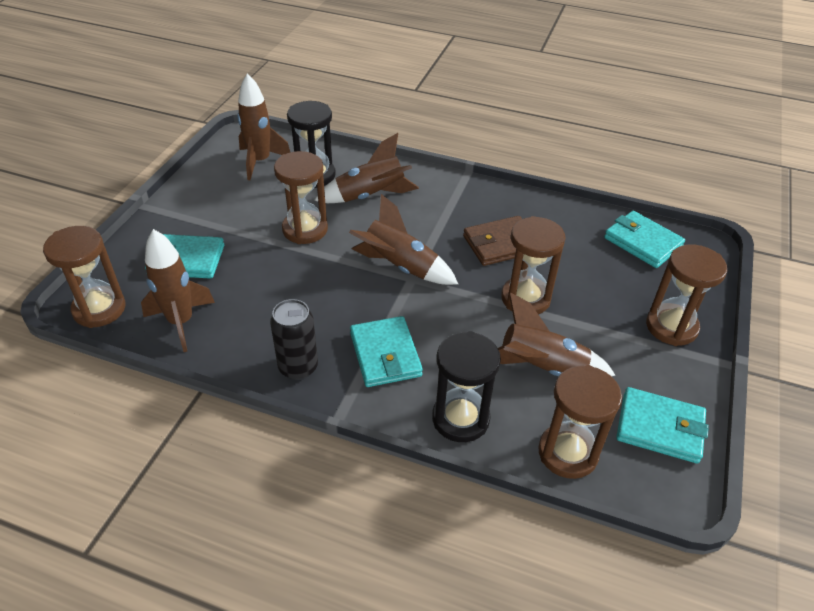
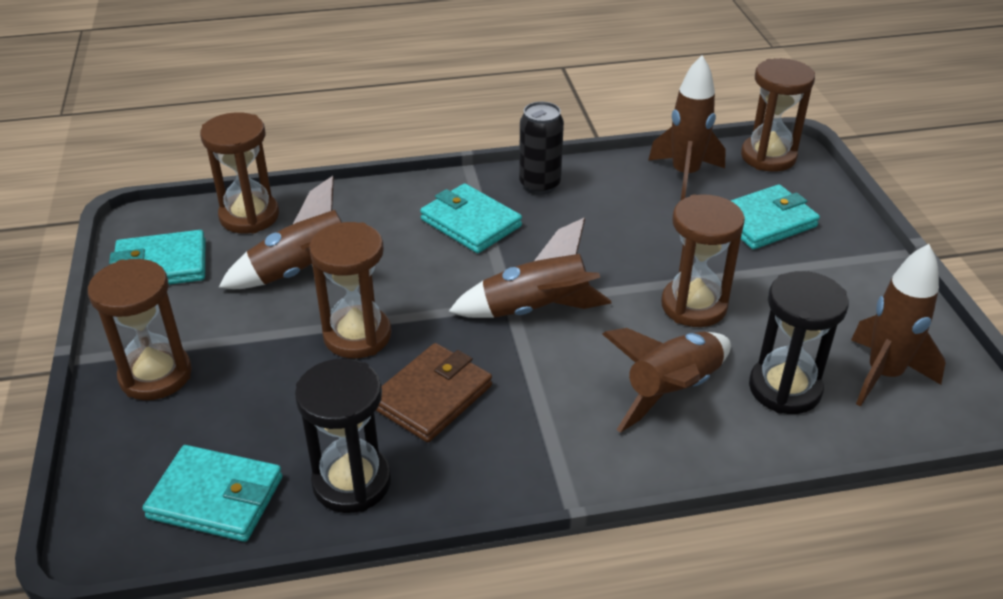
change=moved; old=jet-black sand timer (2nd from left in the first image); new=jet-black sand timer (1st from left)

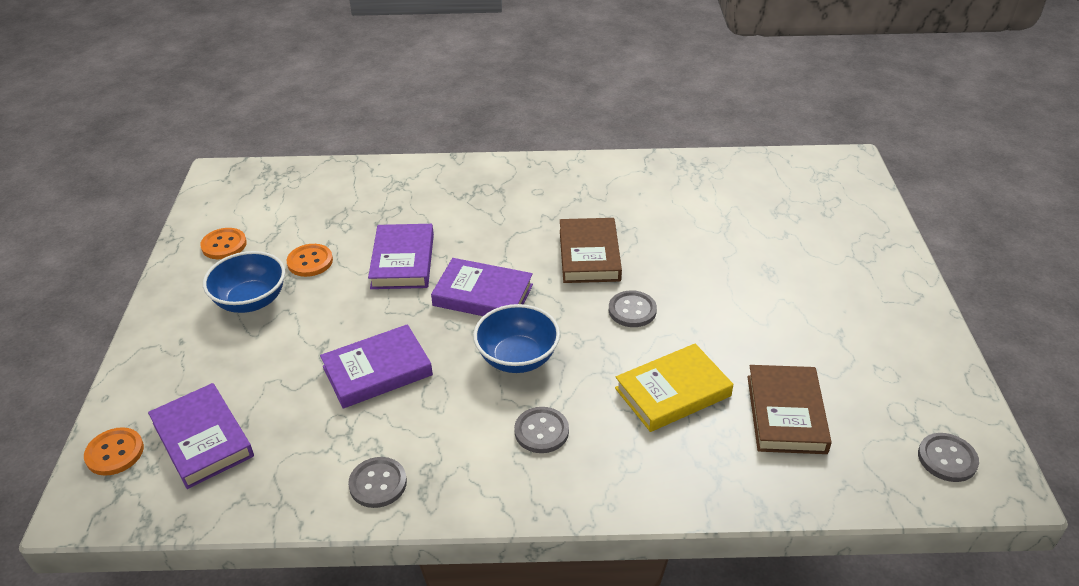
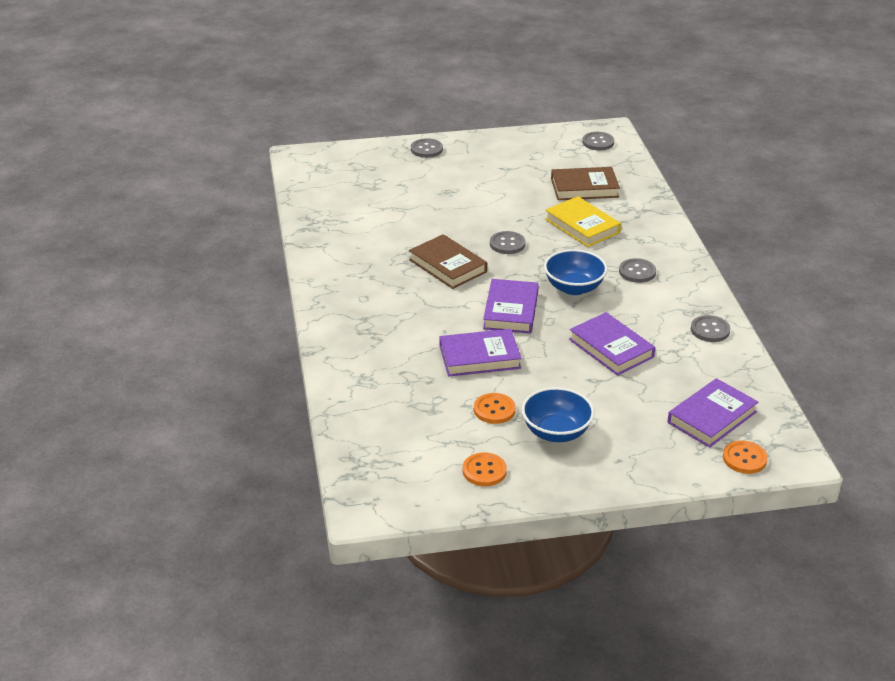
change=added; new=gray shirt button (1st from left)
change=turned; old=brown hardback (1st from left); degrees=60

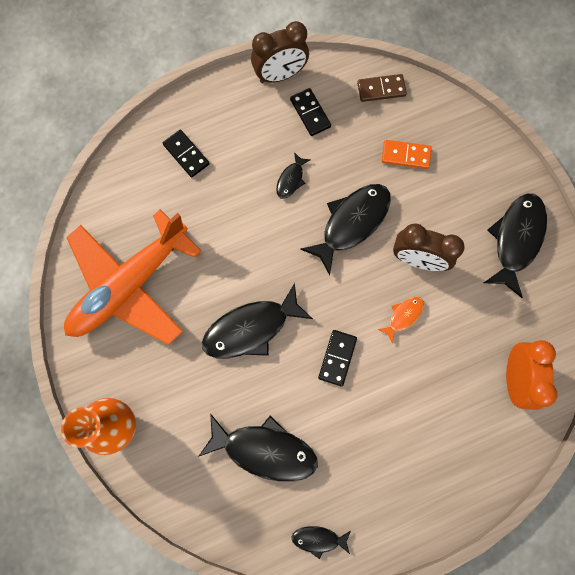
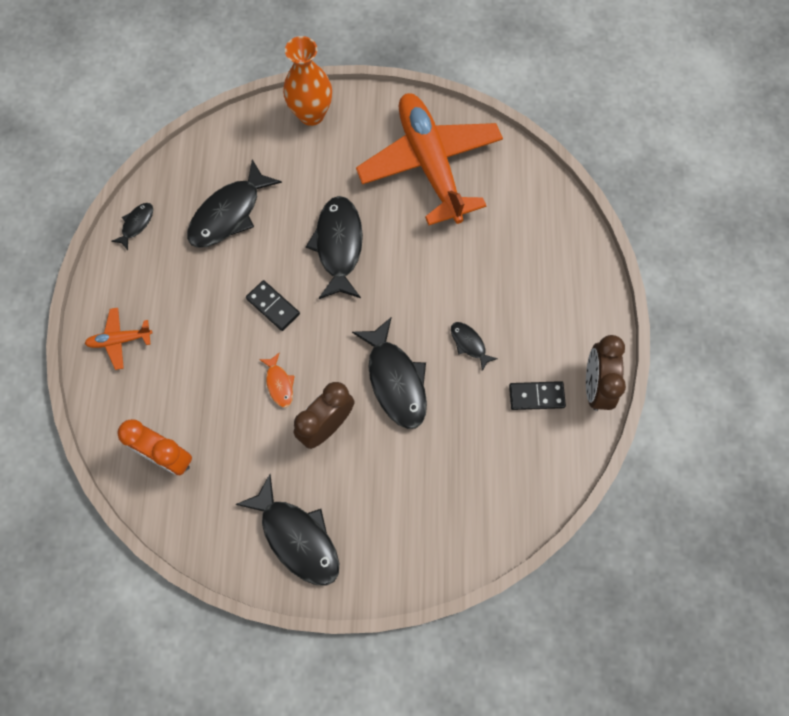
change=removed; old=jet-black domino (1st from left)
change=removed; old=brown domino
change=removed; old=orange-coloured domino
change=added; new=orange-coloured toy plane (1st from left)

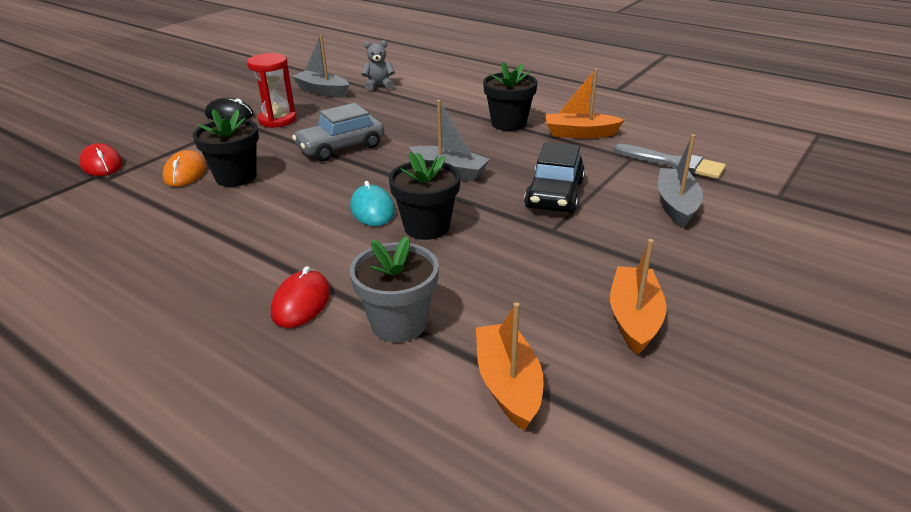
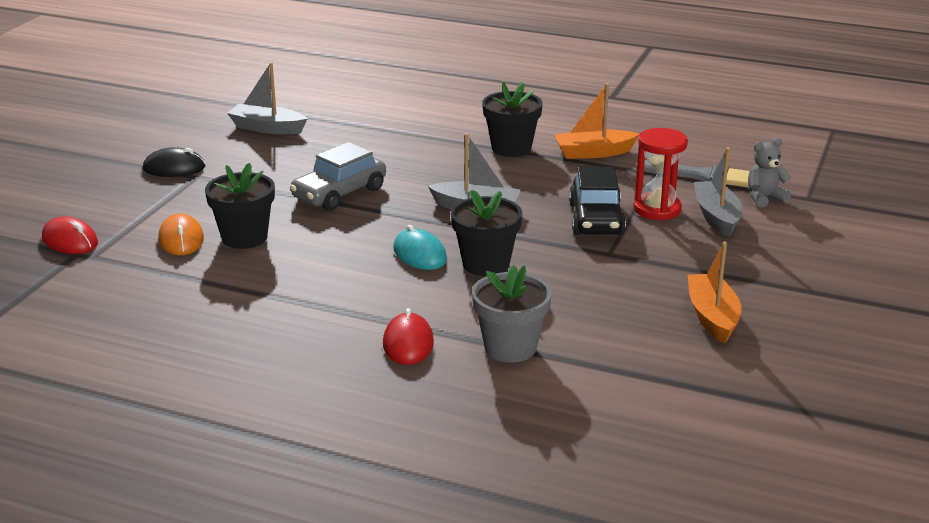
change=removed; old=orange-coloured boat (1st from left)
change=moved; old=red sand timer
change=moved; old=gray teddy bear

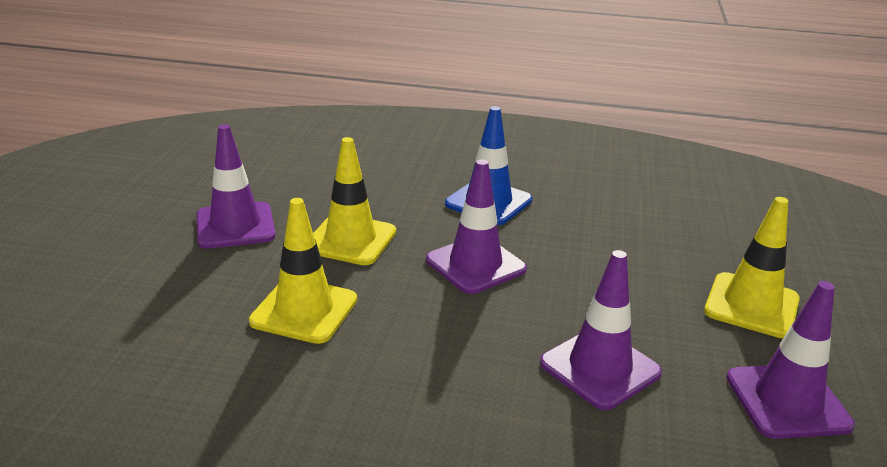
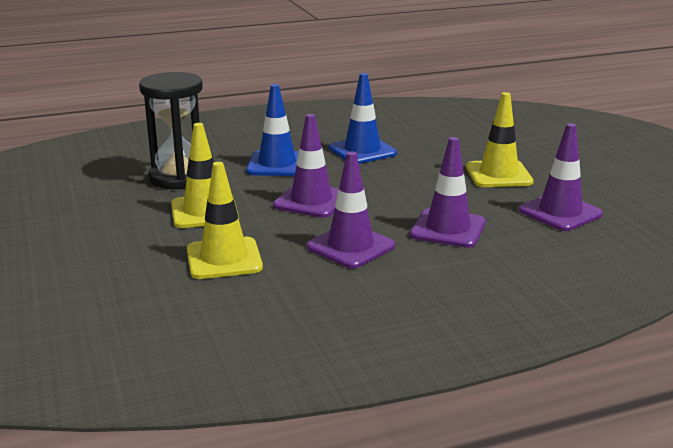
change=added; new=jet-black sand timer
change=added; new=blue safety cone (2nd from left)
change=moved; old=royal purple safety cone (1st from left in the first image); new=royal purple safety cone (2nd from left)

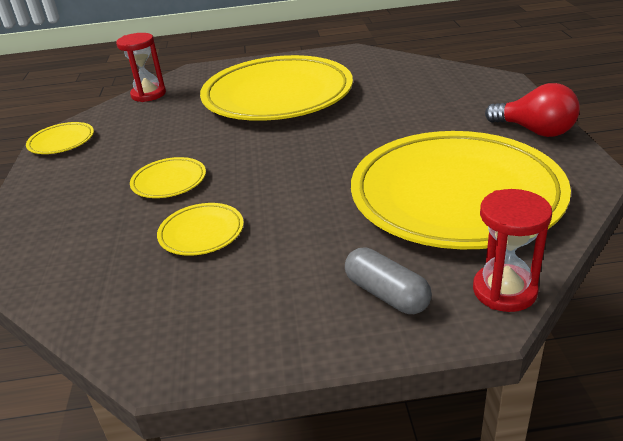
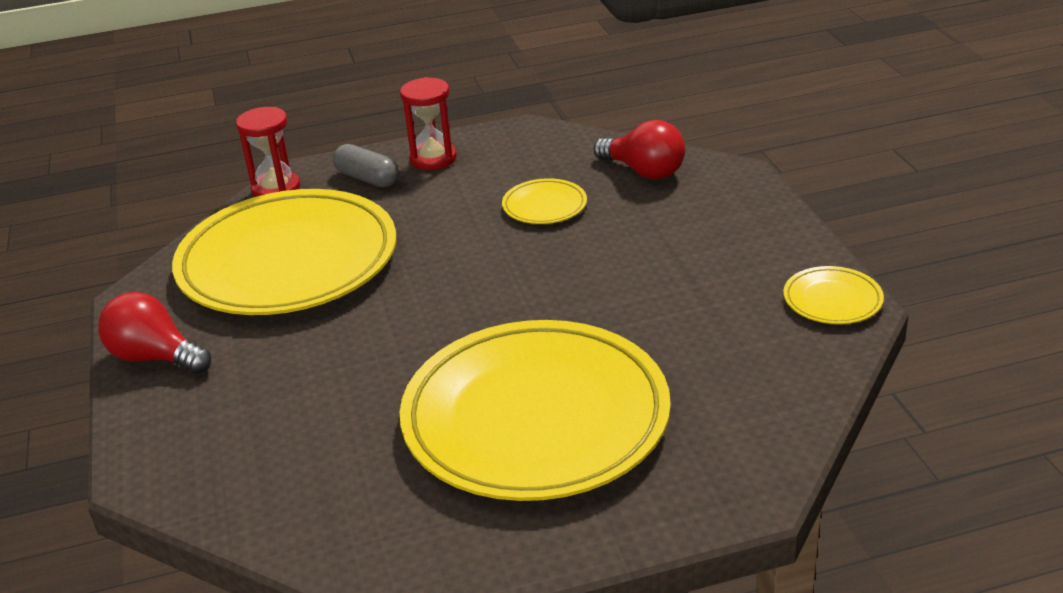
change=removed; old=yellow plate (2nd from left)
change=added; new=red bulb (2nd from left)
change=moved; old=red sand timer (1st from left in the first image); new=red sand timer (2nd from left)

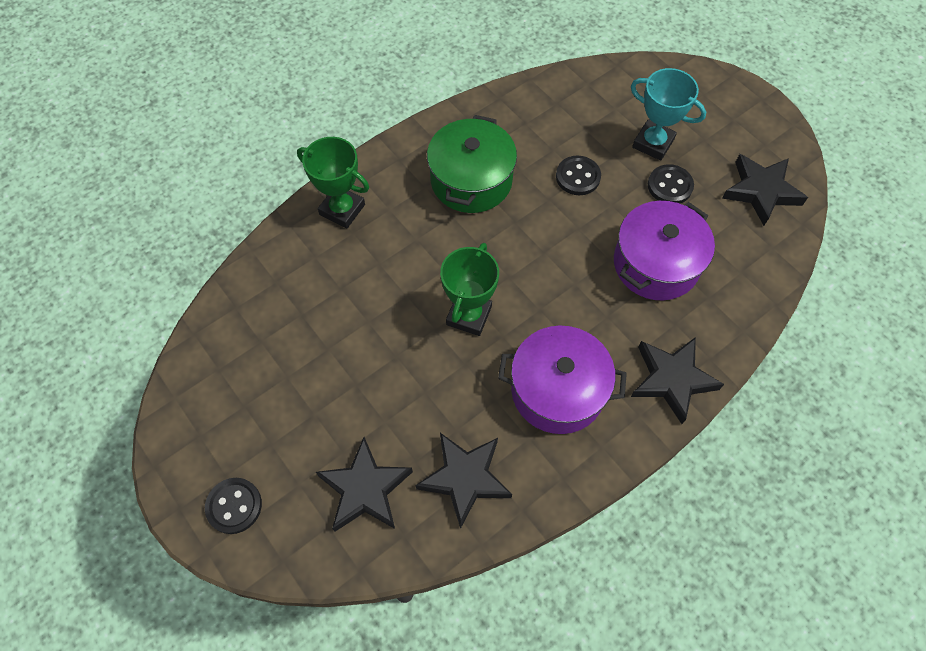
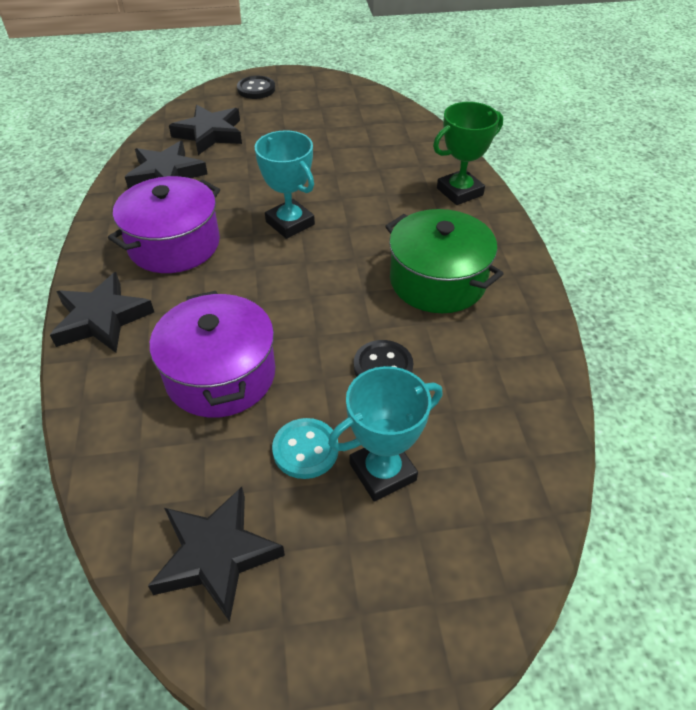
change=recoloured; old=green prize cup (2nd from left); new=turquoise prize cup (1st from left)
change=recoloured; old=jet-black shirt button (3rd from left); new=turquoise shirt button

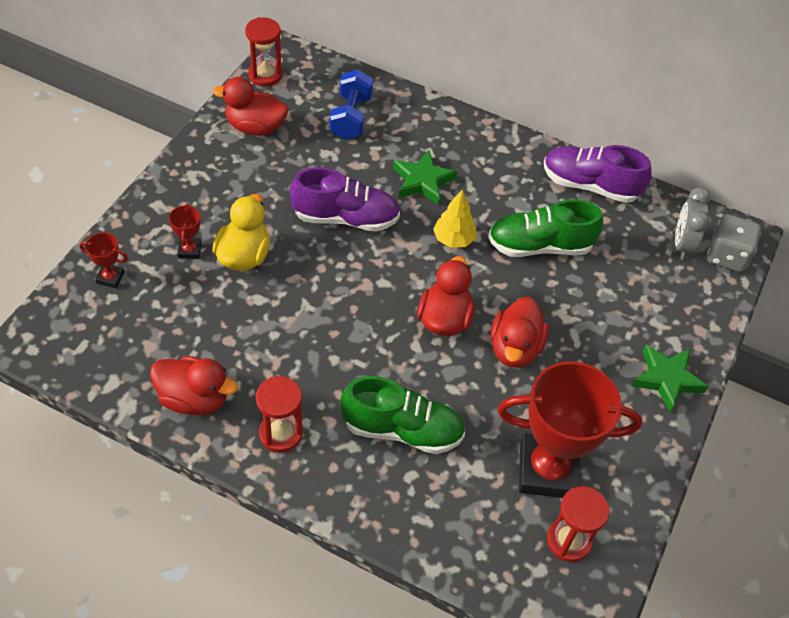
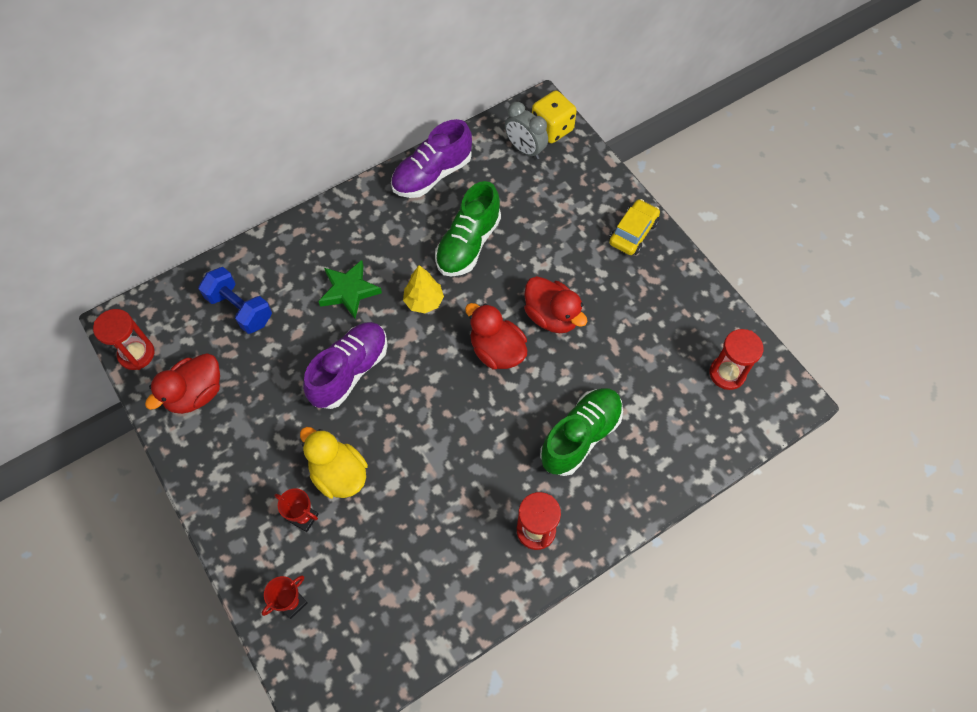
change=removed; old=red duck (1st from left)
change=removed; old=red prize cup (3rd from left)
change=replaced; old=green star (2nd from left); new=yellow car
change=recoloured; old=gray dice; new=yellow dice

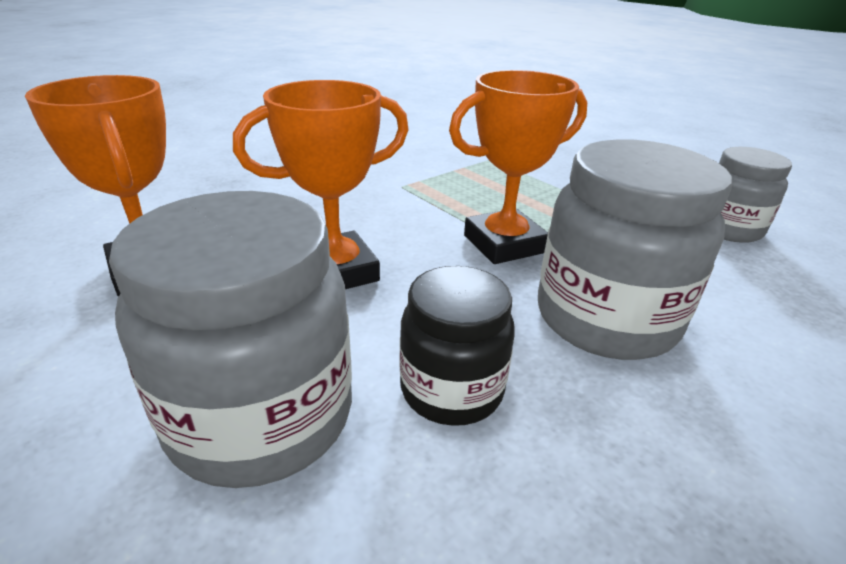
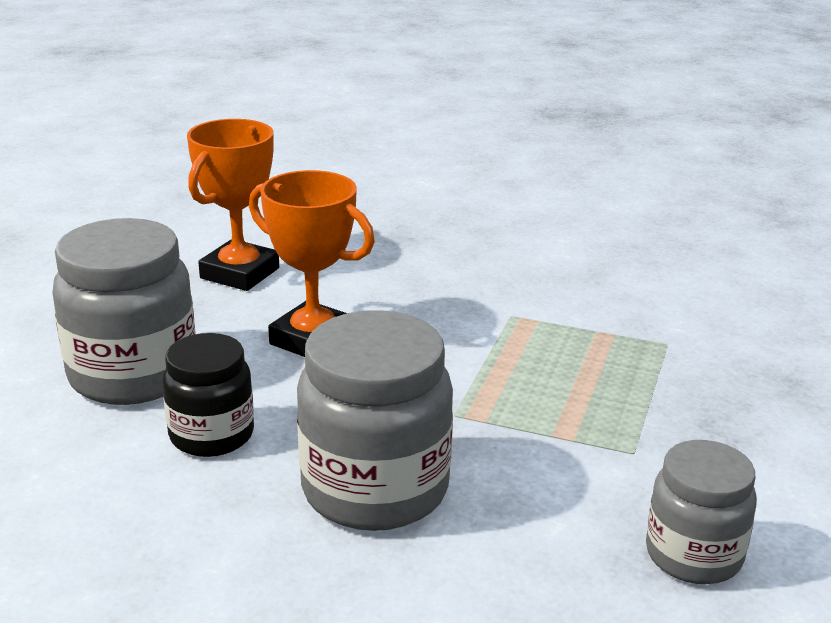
change=removed; old=orange-coloured prize cup (3rd from left)

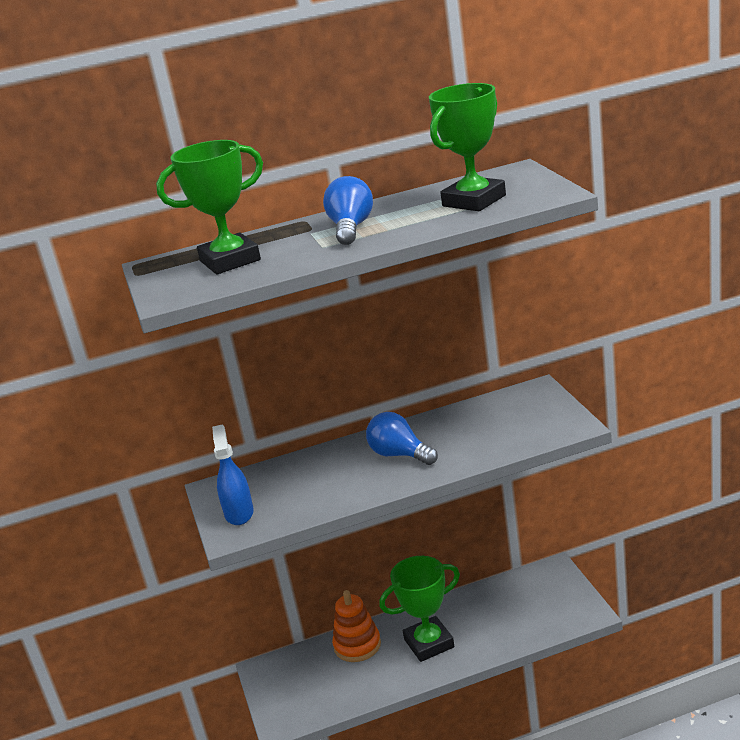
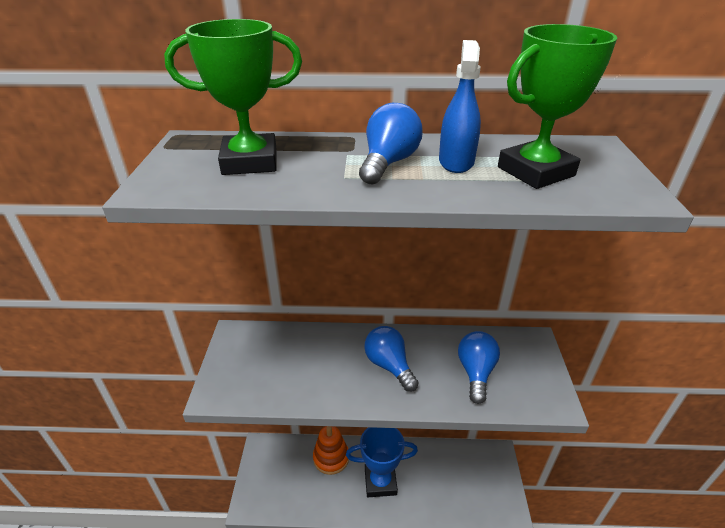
change=added; new=blue bulb (3rd from left)
change=moved; old=blue spray bottle
change=recoloured; old=green prize cup (2nd from left); new=blue prize cup

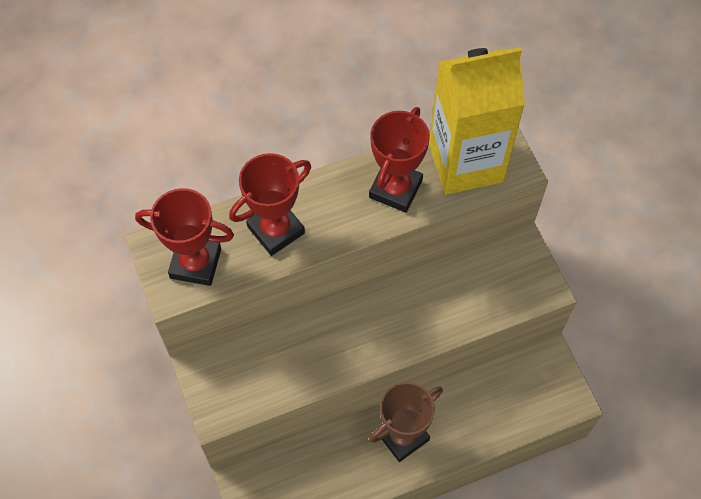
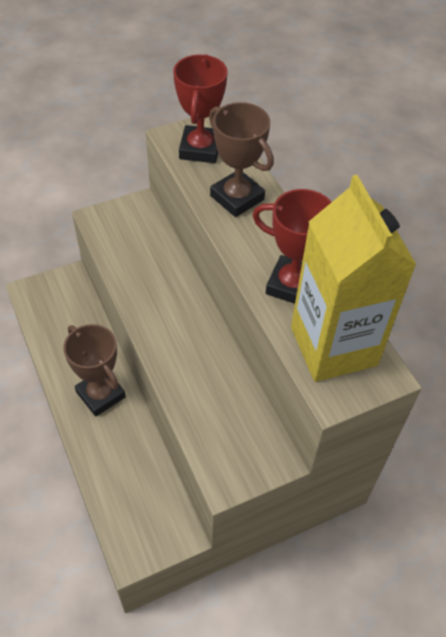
change=recoloured; old=red prize cup (2nd from left); new=brown prize cup (2nd from left)

